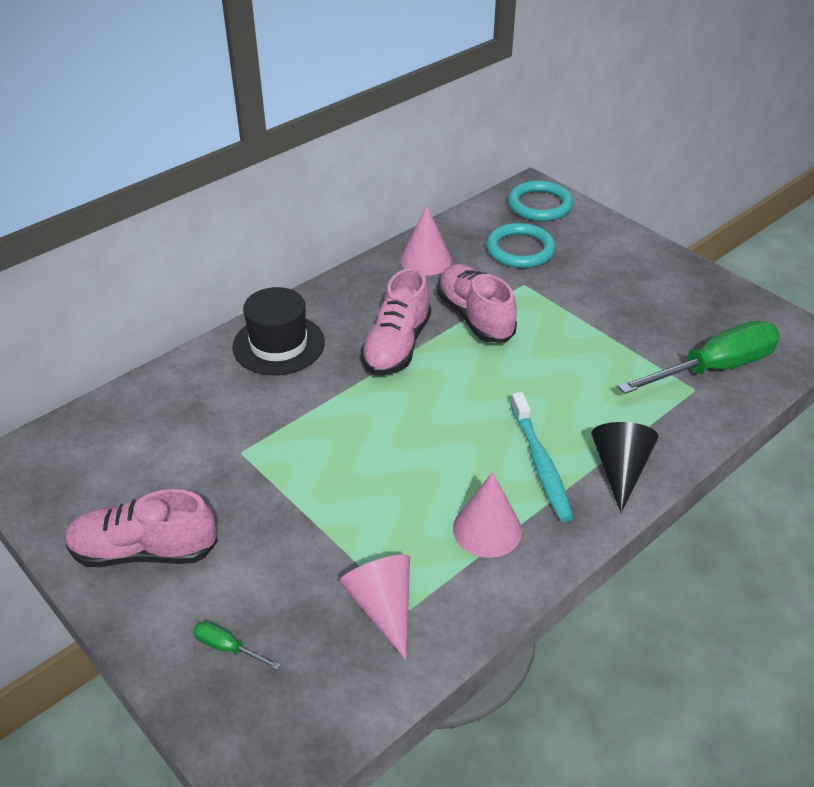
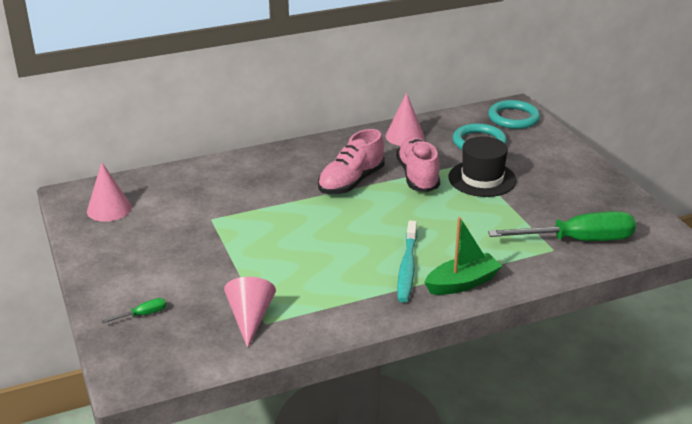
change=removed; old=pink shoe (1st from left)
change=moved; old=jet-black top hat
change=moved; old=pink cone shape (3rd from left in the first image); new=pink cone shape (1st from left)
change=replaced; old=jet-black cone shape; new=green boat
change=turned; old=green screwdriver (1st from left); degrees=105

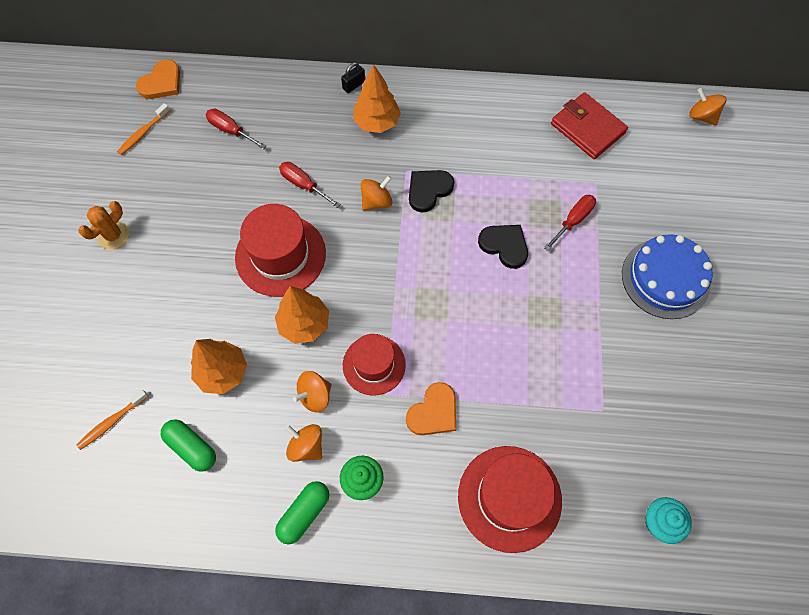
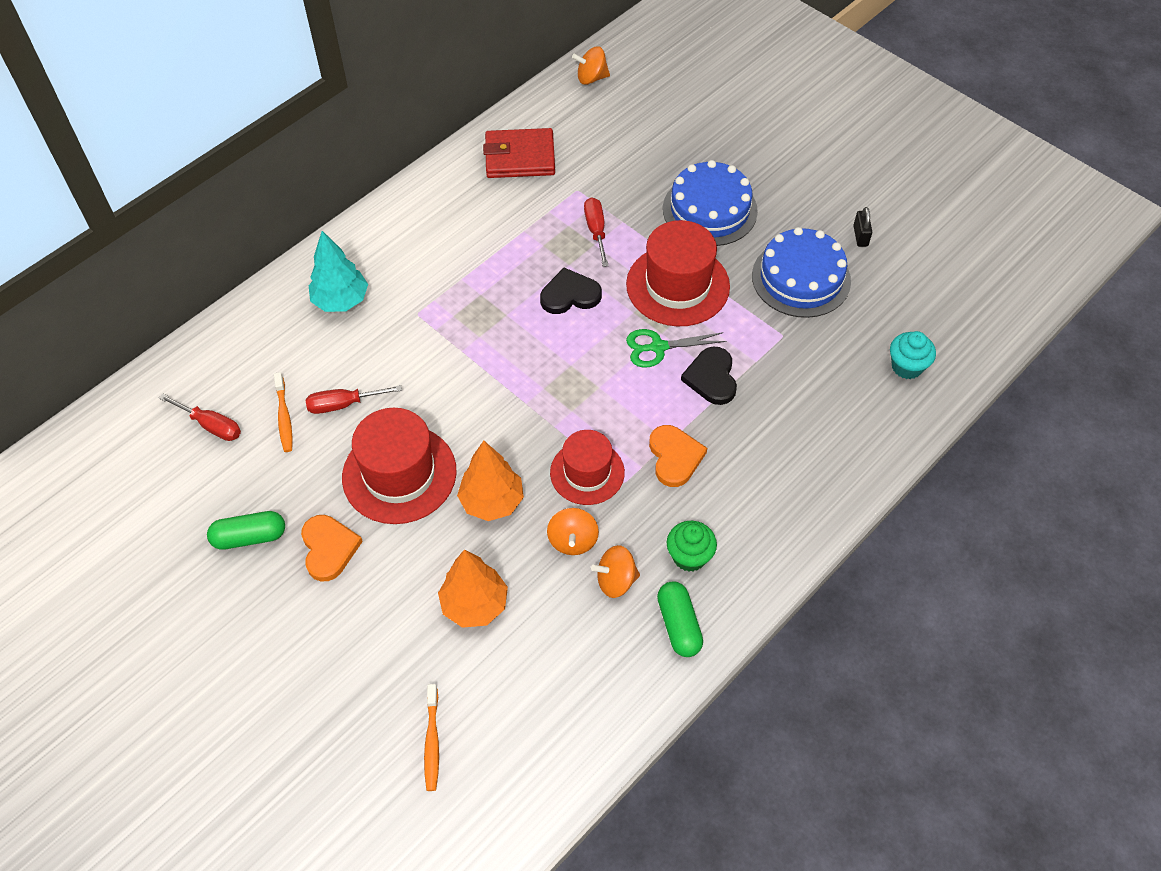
change=removed; old=orange-coloured prickly plant
change=removed; old=orange-coloured toy top (3rd from left)
change=added; new=green scissors
change=added; new=blue gateau (2nd from left)
change=moved; old=orange-coloured toothbrush (2nd from left in the first image); new=orange-coloured toothbrush (1st from left)
change=moved; old=orange-coloured heart shape (1st from left)
change=moved; old=green pill (1st from left)
change=moved; old=jet-black small lock
change=moved; old=jet-black heart shape (1st from left in the first image); new=jet-black heart shape (2nd from left)
change=moved; old=red top hat (3rd from left)
change=recoloured; old=orange-coloured fir tree (3rd from left); new=turquoise fir tree
change=turned; old=red screwdriver (1st from left); degrees=-135

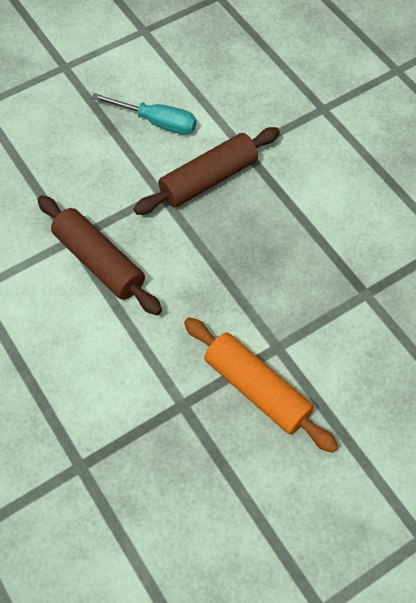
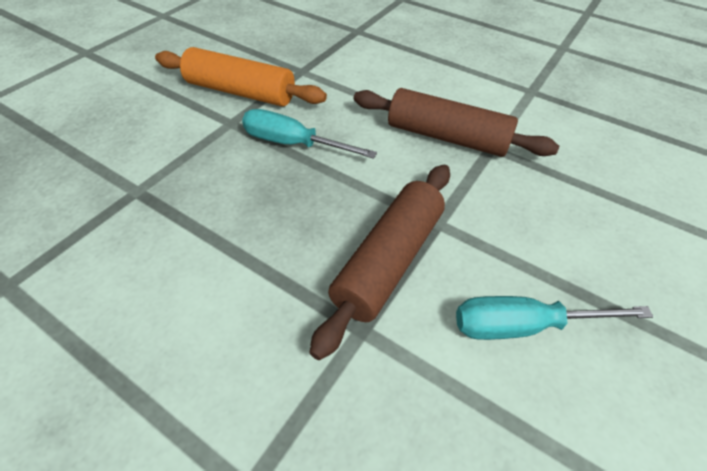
change=added; new=turquoise screwdriver (1st from left)

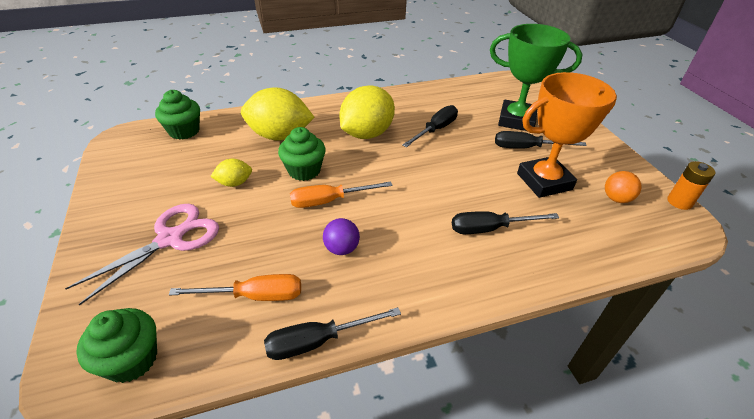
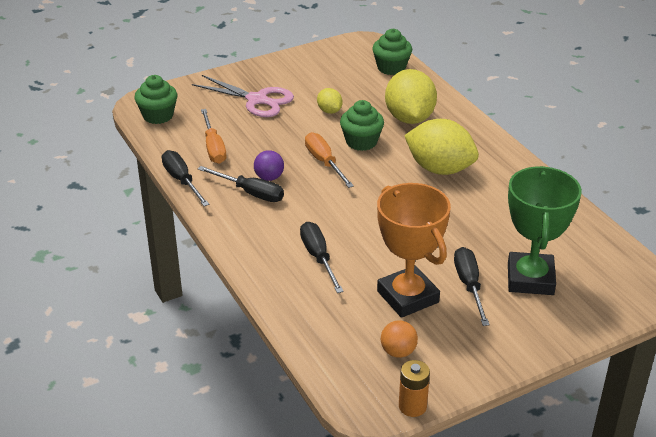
change=moved; old=jet-black screwdriver (2nd from left)

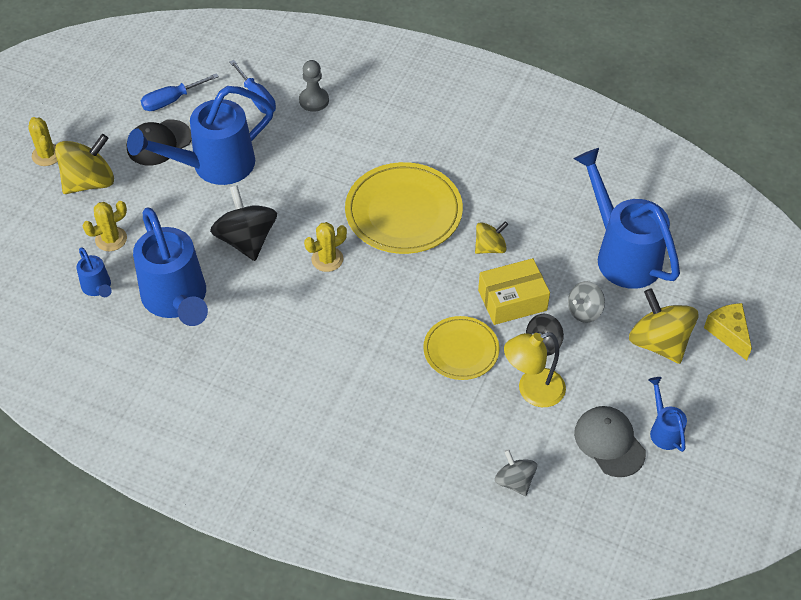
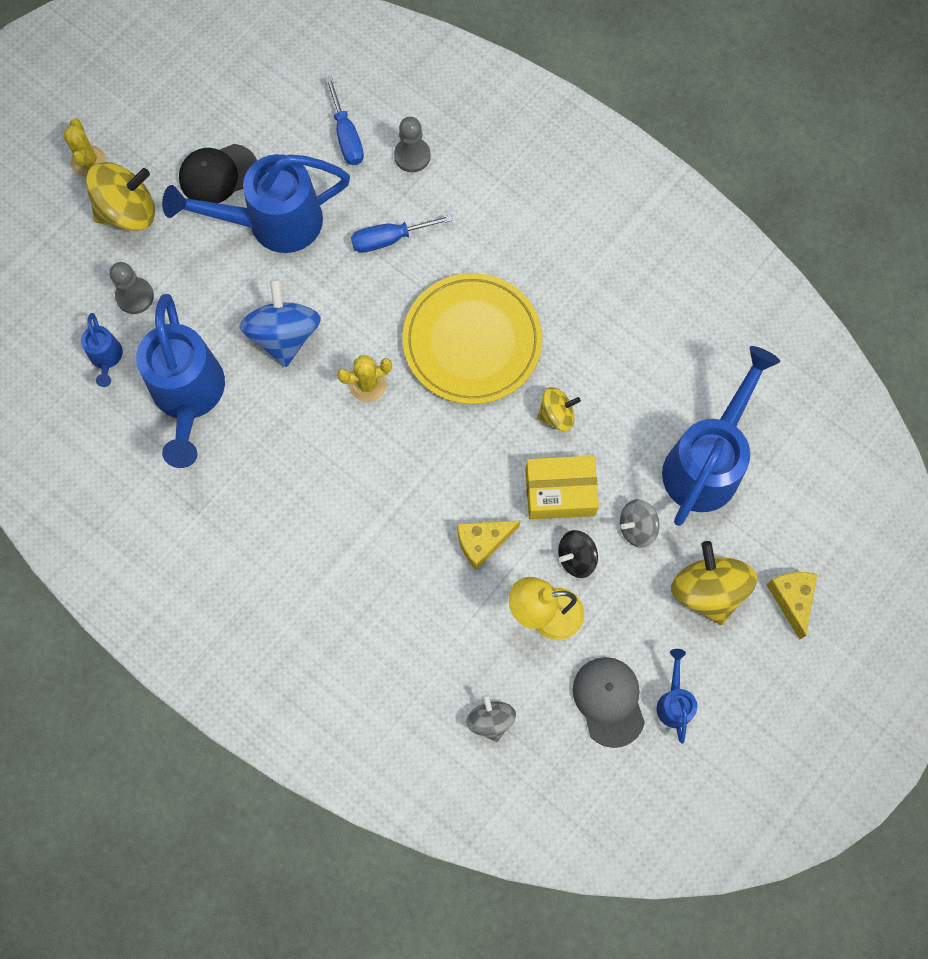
change=moved; old=blue screwdriver (1st from left in the first image); new=blue screwdriver (2nd from left)
change=replaced; old=yellow prickly plant (2nd from left); new=gray chess pawn (1st from left)
change=replaced; old=yellow plate (2nd from left); new=yellow cheese (1st from left)
change=recoloured; old=jet-black toy top (1st from left); new=blue toy top
change=turned; old=blue watering pot (4th from left in the first image); degrees=45

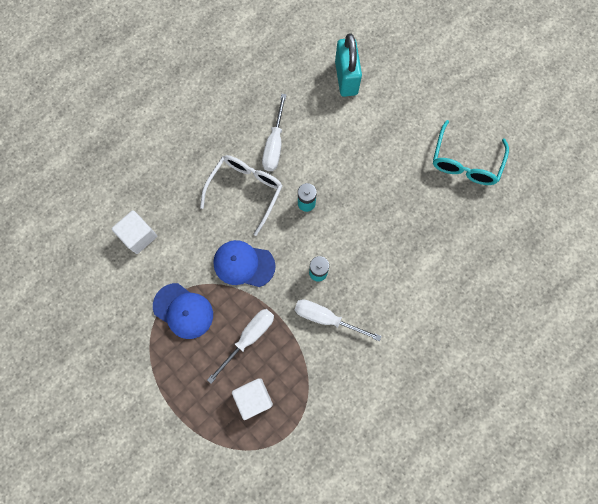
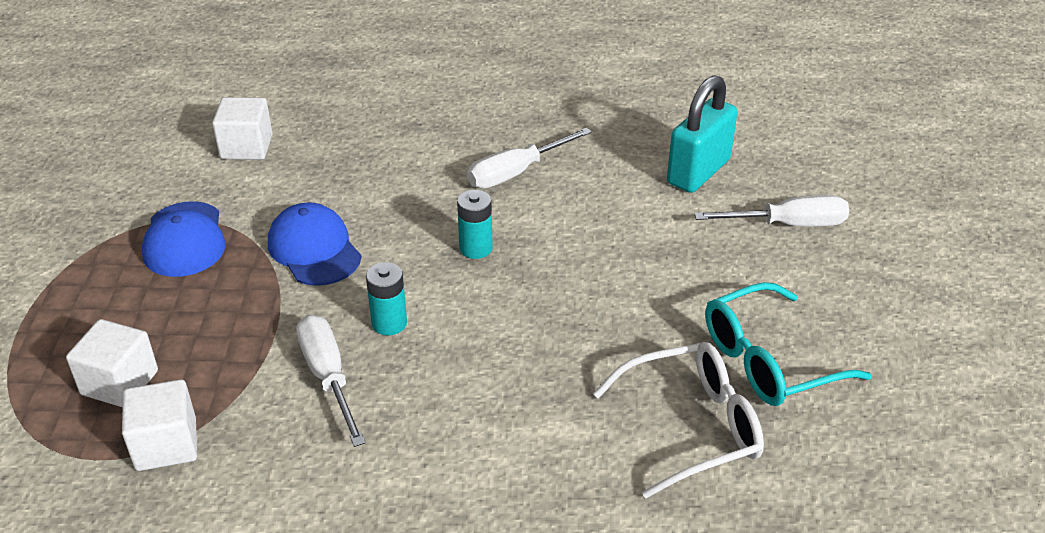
change=added; new=snow-white cube (2nd from left)
change=moved; old=snow-white eyeglasses
change=moved; old=snow-white screwdriver (1st from left in the first image); new=snow-white screwdriver (3rd from left)

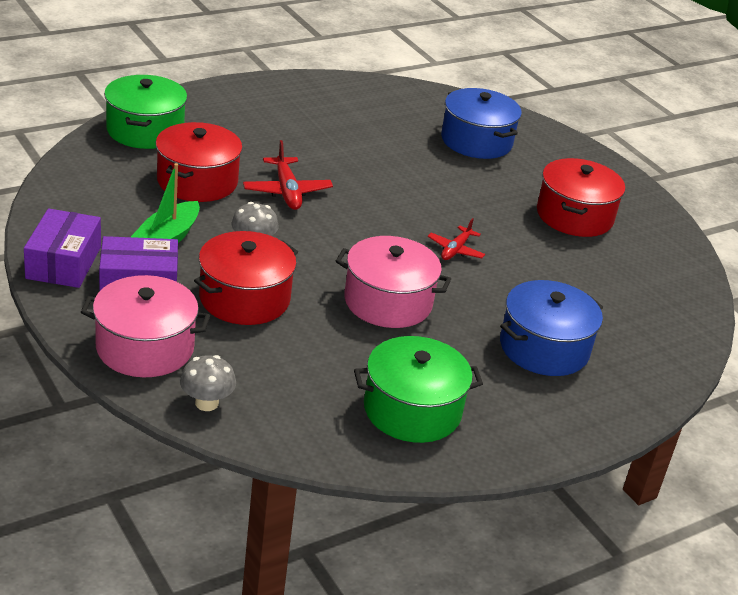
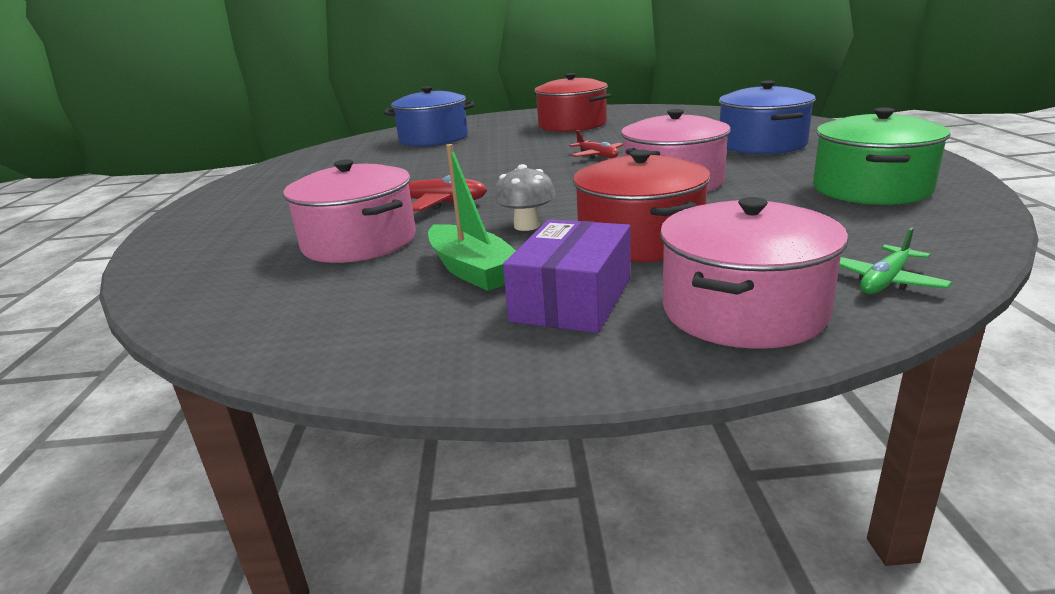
change=removed; old=royal purple package (1st from left)
change=removed; old=green cooking pot (1st from left)
change=replaced; old=gray fungus (1st from left); new=green toy plane
change=recoloured; old=red cooking pot (1st from left); new=pink cooking pot (1st from left)

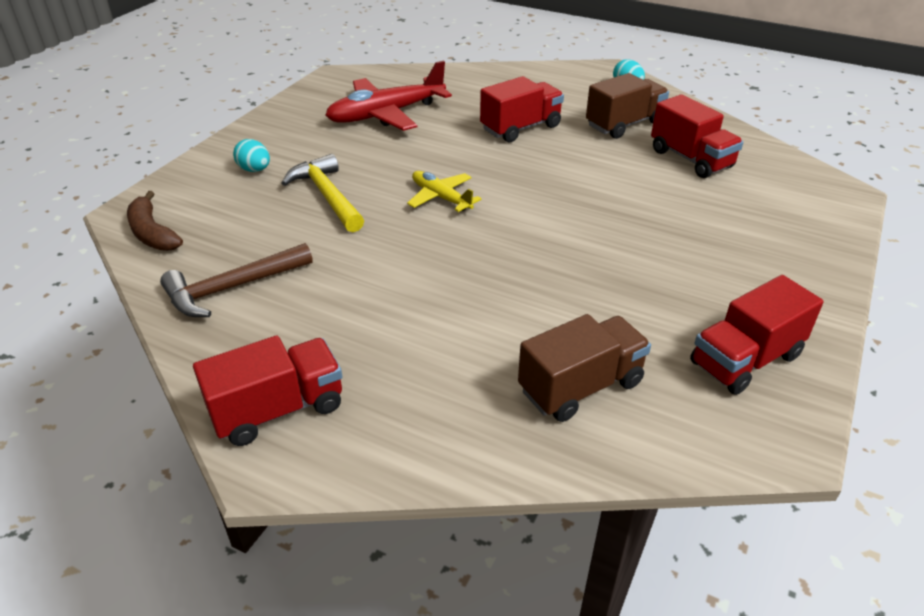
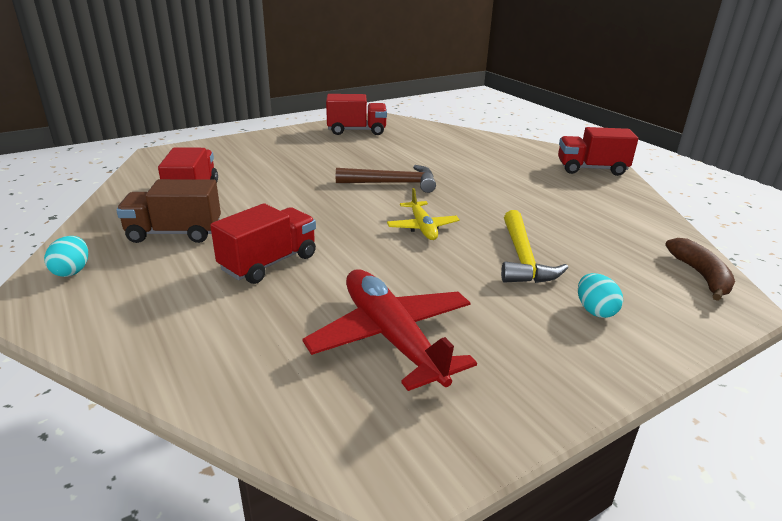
change=removed; old=brown lorry (1st from left)
change=moved; old=brown claw hammer
change=turned; old=red toy plane; degrees=-120
change=turned; old=red lorry (2nd from left); degrees=135

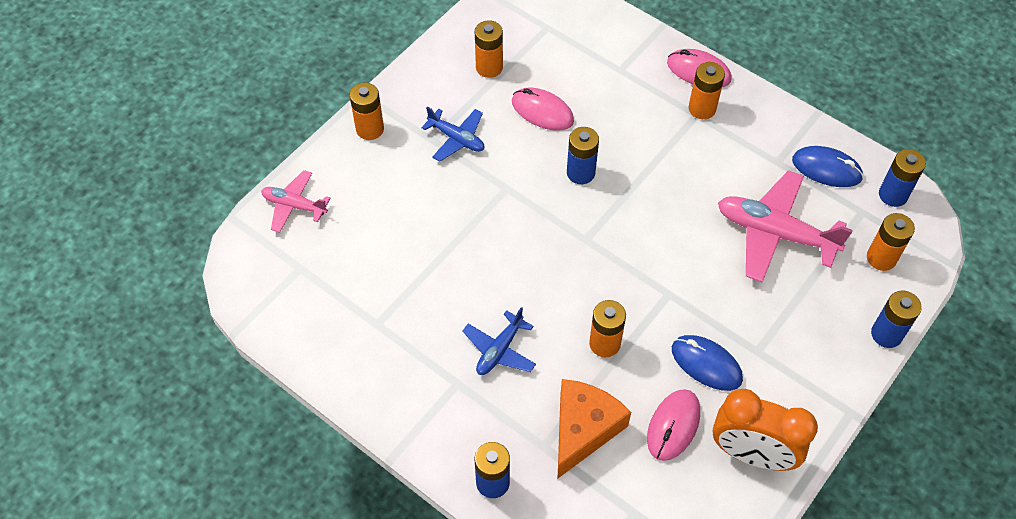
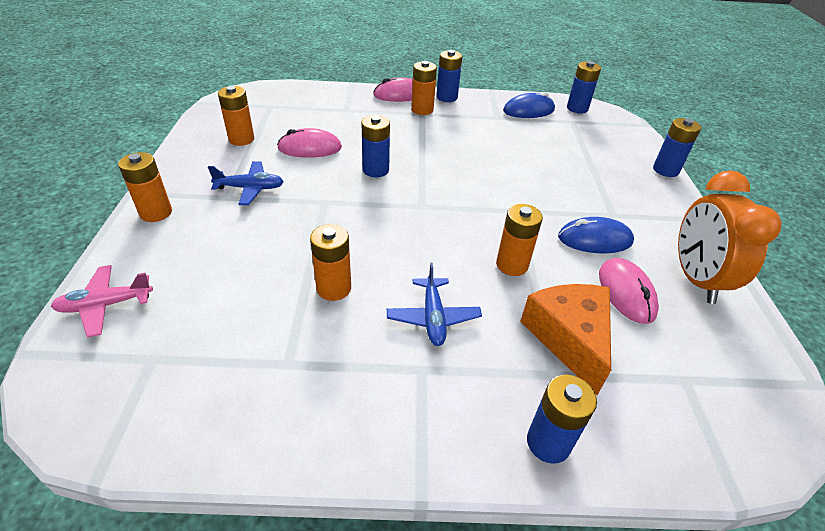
change=removed; old=pink toy plane (2nd from left)
change=added; new=blue power cell (2nd from left)
change=moved; old=orange-coloured power cell (5th from left in the first image); new=orange-coloured power cell (3rd from left)
change=turned; old=orange-coloured bedside clock; degrees=105

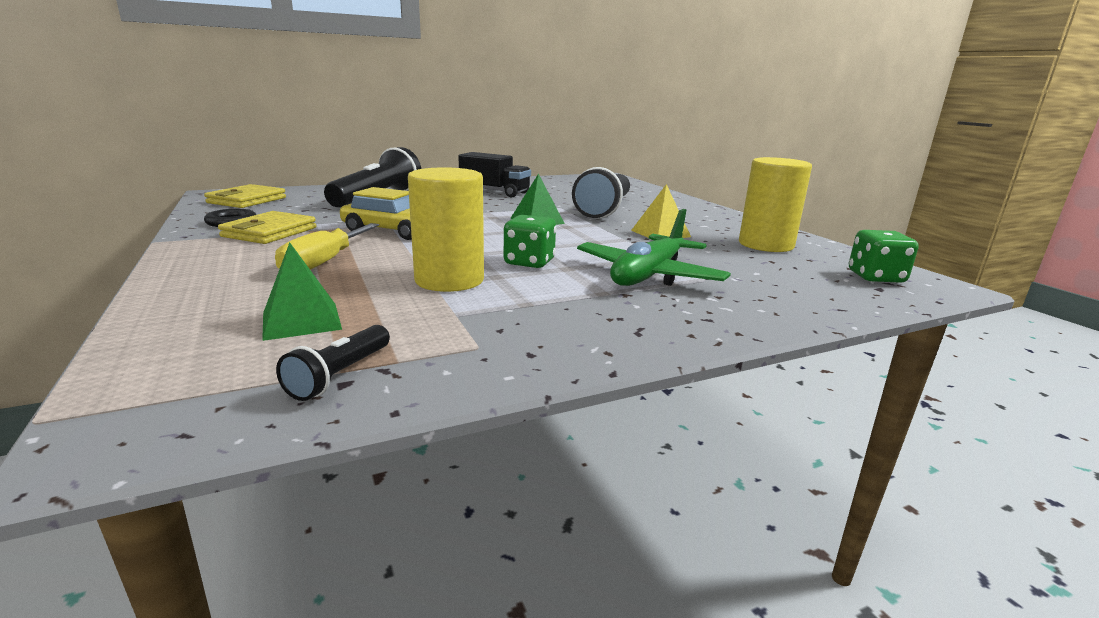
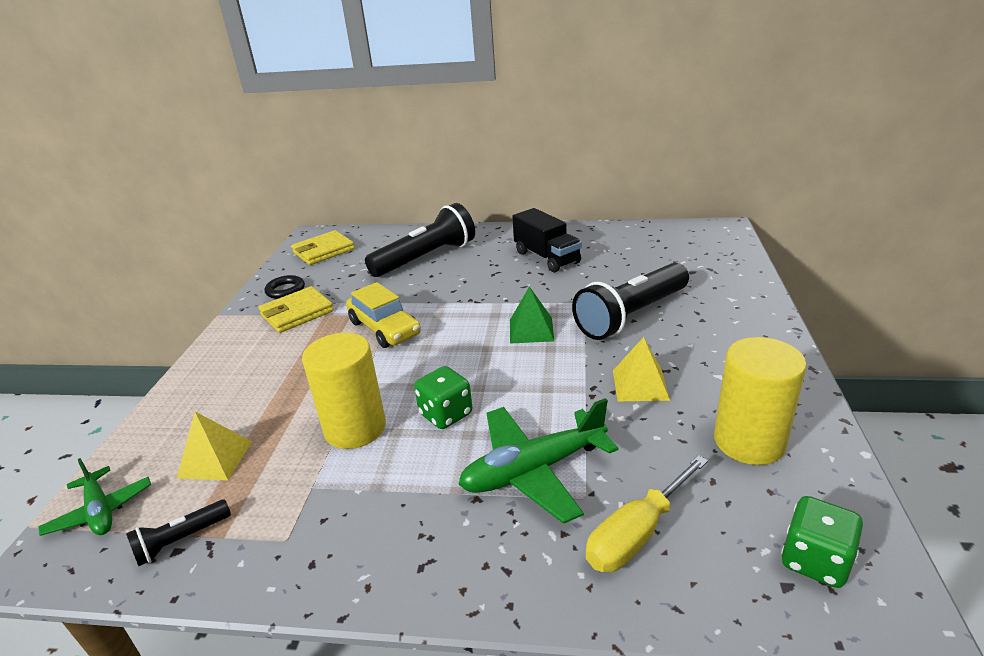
change=added; new=green toy plane (1st from left)
change=moved; old=yellow screwdriver
change=recoloured; old=green pyramid shape (1st from left); new=yellow pyramid shape (1st from left)

